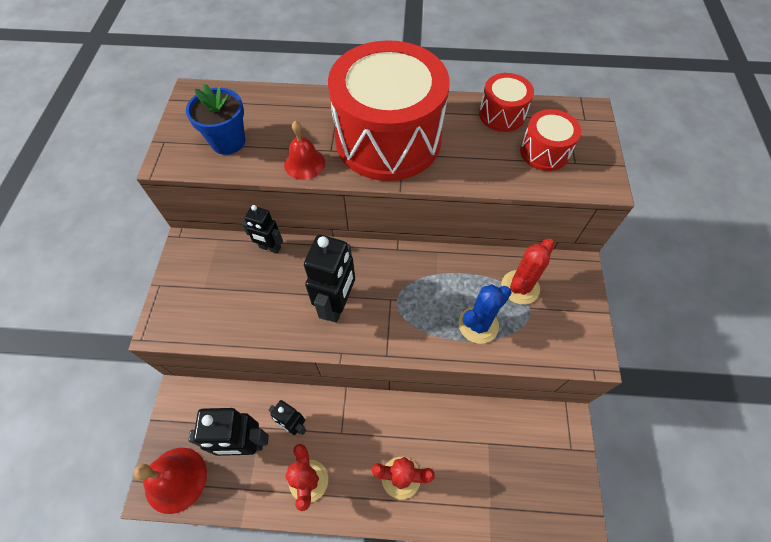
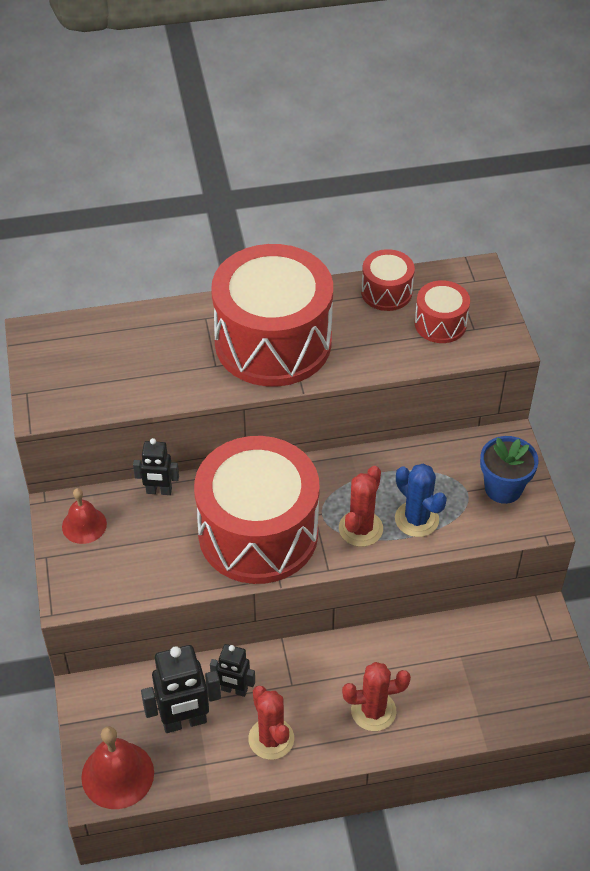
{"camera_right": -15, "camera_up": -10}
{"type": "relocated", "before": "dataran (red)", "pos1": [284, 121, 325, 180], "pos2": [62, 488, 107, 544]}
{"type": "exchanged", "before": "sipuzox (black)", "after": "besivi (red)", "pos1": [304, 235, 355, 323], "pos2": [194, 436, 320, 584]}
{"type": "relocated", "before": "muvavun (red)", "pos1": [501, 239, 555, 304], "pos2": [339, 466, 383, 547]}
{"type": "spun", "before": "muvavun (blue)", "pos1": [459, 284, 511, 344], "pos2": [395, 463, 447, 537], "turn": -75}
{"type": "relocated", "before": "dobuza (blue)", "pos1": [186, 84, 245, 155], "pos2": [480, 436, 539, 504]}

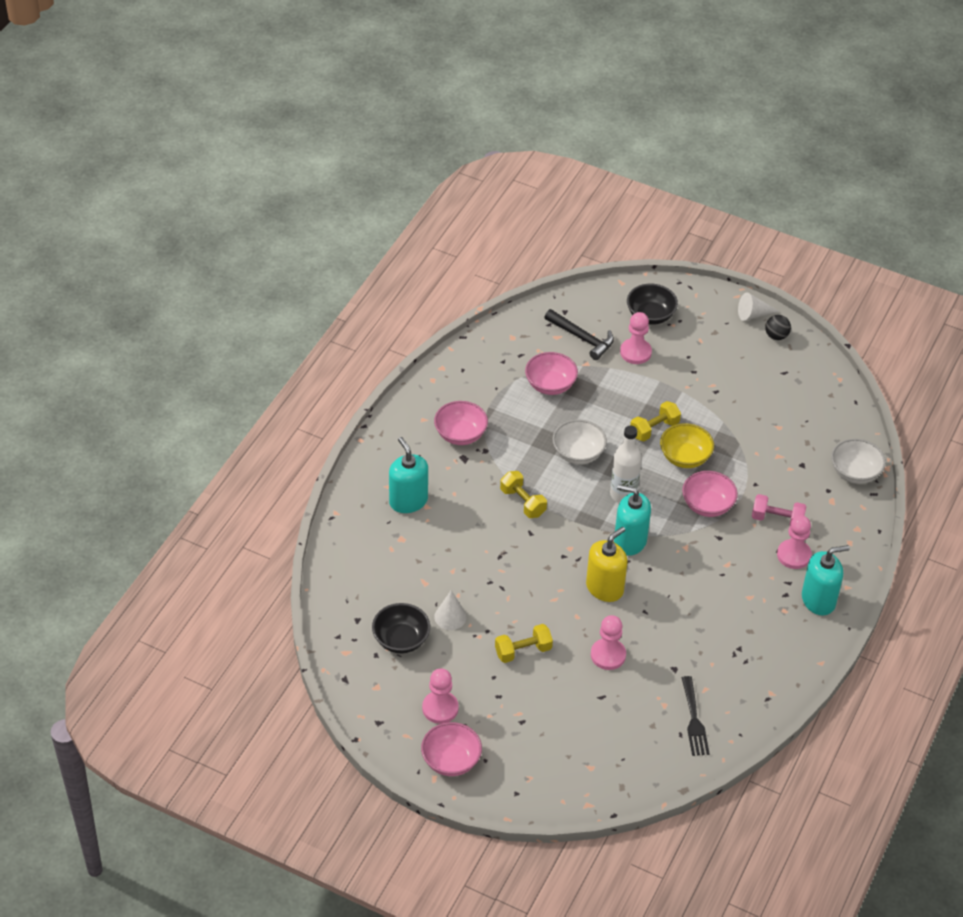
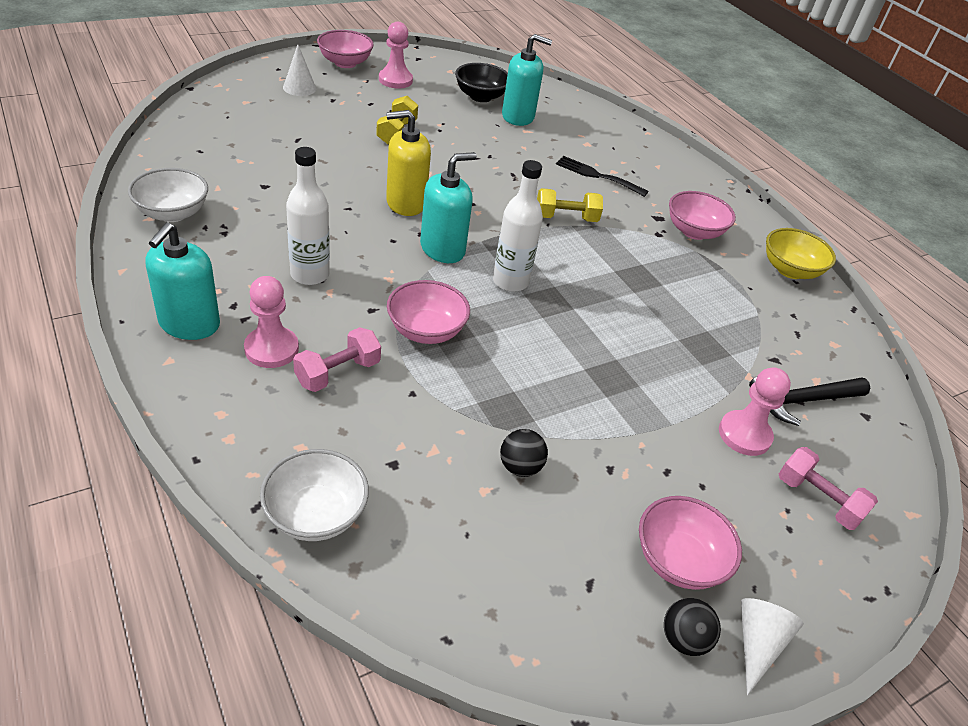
{"camera_right": 120, "camera_up": -5}
{"type": "relocated", "before": "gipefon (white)", "pos1": [553, 420, 607, 464], "pos2": [128, 168, 208, 222]}
{"type": "relocated", "before": "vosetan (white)", "pos1": [434, 590, 467, 630], "pos2": [283, 45, 316, 96]}
{"type": "appeared", "after": "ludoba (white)", "pos2": [286, 147, 330, 285]}
{"type": "spun", "before": "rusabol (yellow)", "pos1": [586, 527, 628, 602], "pos2": [386, 110, 431, 216], "turn": 90}
{"type": "appeared", "after": "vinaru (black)", "pos2": [500, 429, 548, 477]}
{"type": "relocated", "before": "rusabol (turquoise)", "pos1": [389, 437, 428, 513], "pos2": [502, 34, 552, 126]}
{"type": "relocated", "before": "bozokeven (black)", "pos1": [682, 676, 710, 756], "pos2": [556, 156, 649, 197]}
{"type": "relocated", "before": "gipefon (pink)", "pos1": [525, 352, 578, 395], "pos2": [639, 496, 742, 590]}
{"type": "relocated", "before": "gipefon (yellow)", "pos1": [660, 423, 714, 468], "pos2": [766, 228, 836, 279]}
{"type": "exchanged", "before": "gipefon (black)", "after": "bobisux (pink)", "pos1": [627, 284, 678, 325], "pos2": [779, 447, 878, 530]}
{"type": "missing", "before": "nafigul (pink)", "pos1": [591, 615, 626, 670]}
{"type": "missing", "before": "bobisux (yellow)", "pos1": [630, 401, 681, 441]}

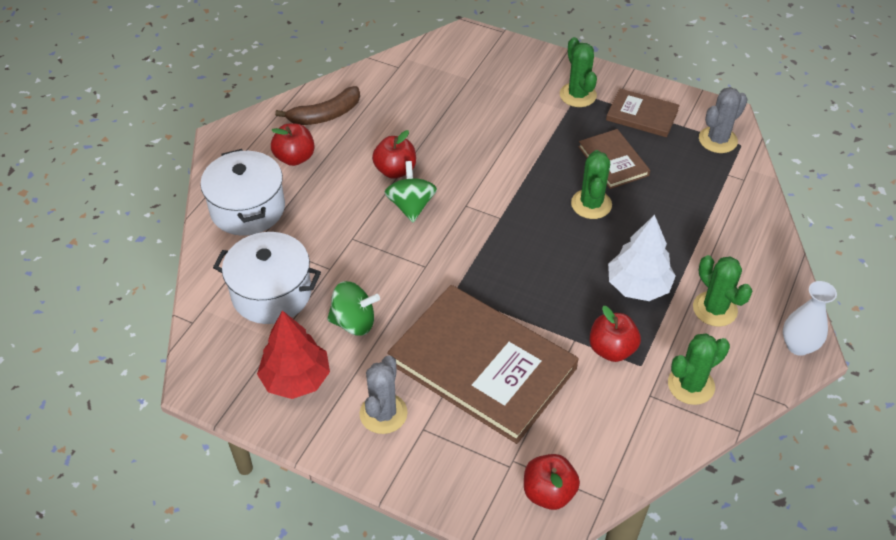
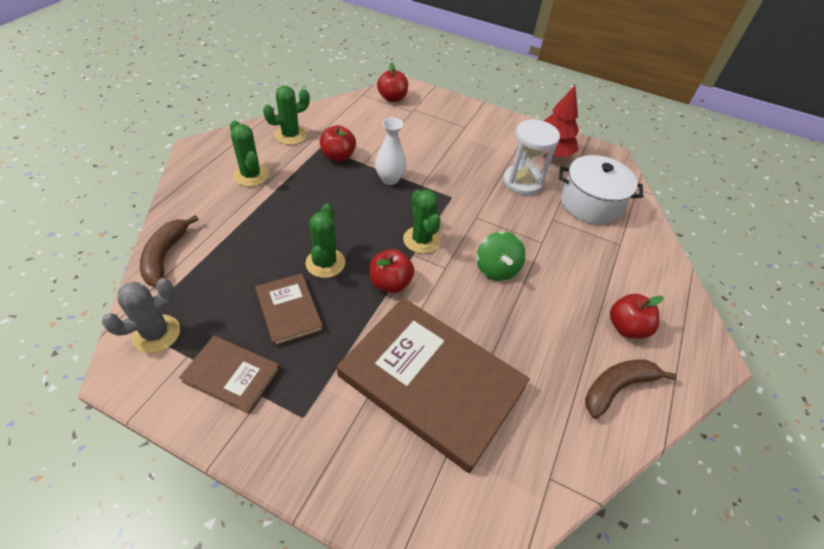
{"camera_right": 175, "camera_up": 0}
{"type": "appeared", "after": "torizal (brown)", "pos2": [140, 215, 199, 287]}
{"type": "relocated", "before": "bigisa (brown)", "pos1": [387, 285, 579, 444], "pos2": [337, 298, 530, 473]}
{"type": "relocated", "before": "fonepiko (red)", "pos1": [372, 130, 416, 179], "pos2": [369, 249, 414, 293]}
{"type": "relocated", "before": "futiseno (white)", "pos1": [783, 281, 837, 356], "pos2": [375, 118, 407, 185]}
{"type": "relocated", "before": "muvavun (green)", "pos1": [560, 37, 597, 107], "pos2": [403, 190, 441, 254]}
{"type": "exchanged", "before": "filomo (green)", "after": "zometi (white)", "pos1": [327, 281, 380, 336], "pos2": [503, 119, 560, 195]}
{"type": "missing", "before": "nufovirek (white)", "pos1": [200, 149, 285, 236]}
{"type": "missing", "before": "muvavun (grey)", "pos1": [359, 355, 408, 434]}
{"type": "missing", "before": "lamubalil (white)", "pos1": [608, 215, 676, 301]}

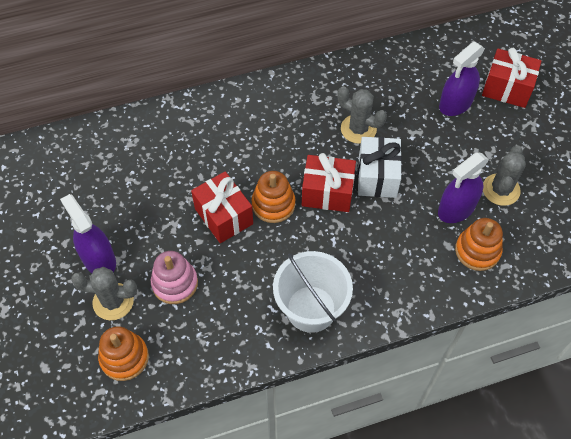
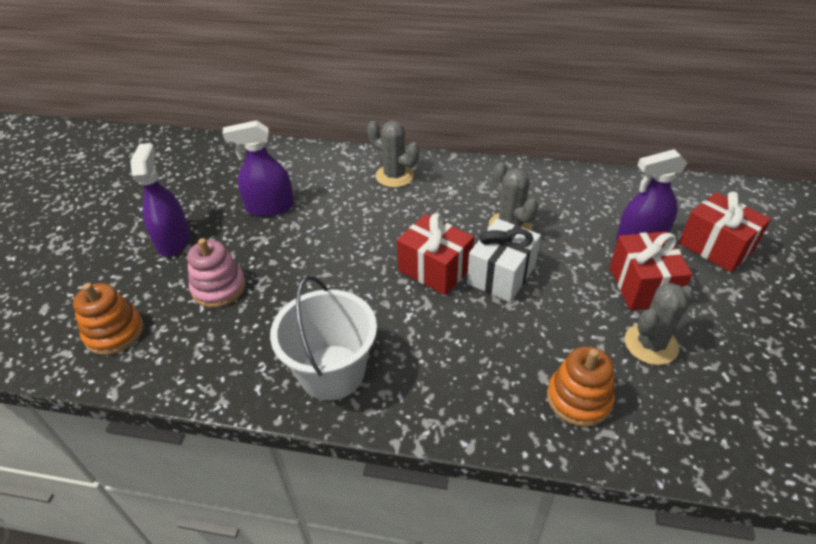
{"camera_right": 30, "camera_up": -15}
{"type": "relocated", "before": "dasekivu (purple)", "pos1": [438, 152, 489, 223], "pos2": [223, 120, 294, 217]}
{"type": "relocated", "before": "muvavun (grey)", "pos1": [71, 267, 137, 320], "pos2": [367, 121, 419, 188]}
{"type": "relocated", "before": "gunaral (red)", "pos1": [191, 171, 253, 243], "pos2": [609, 232, 693, 310]}
{"type": "missing", "before": "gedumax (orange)", "pos1": [252, 171, 295, 223]}

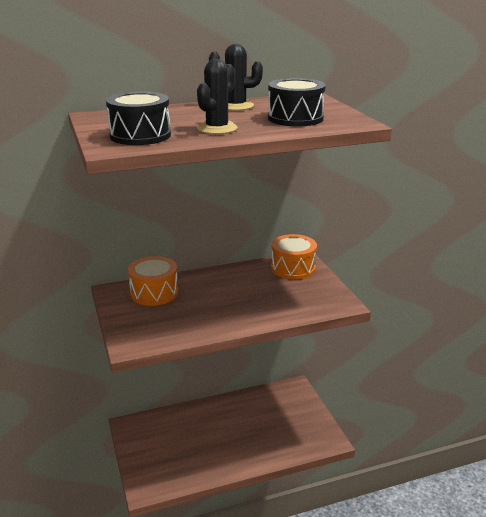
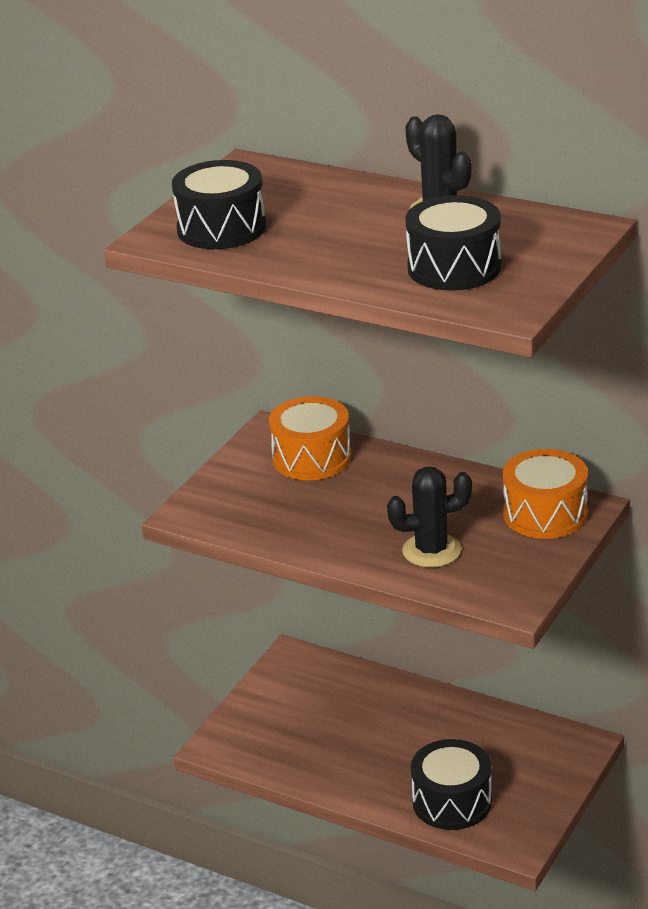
{"camera_right": 50, "camera_up": 5}
{"type": "relocated", "before": "muvavun (black)", "pos1": [197, 59, 238, 134], "pos2": [387, 467, 472, 568]}
{"type": "appeared", "after": "besivi (black)", "pos2": [411, 739, 492, 830]}

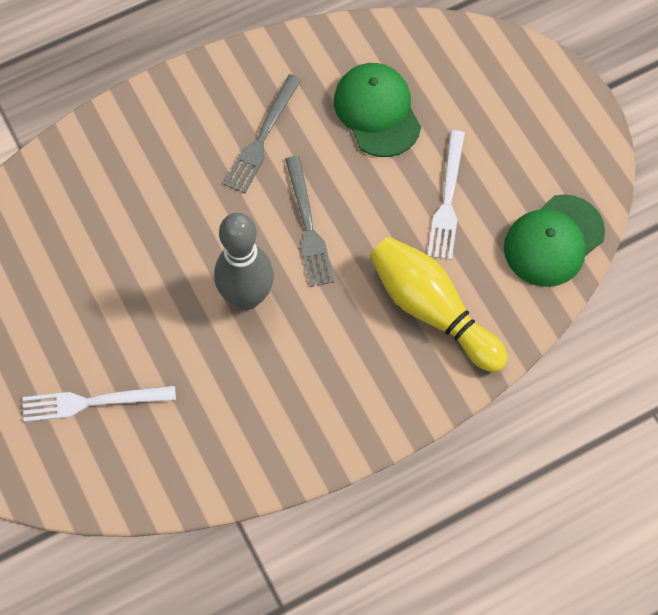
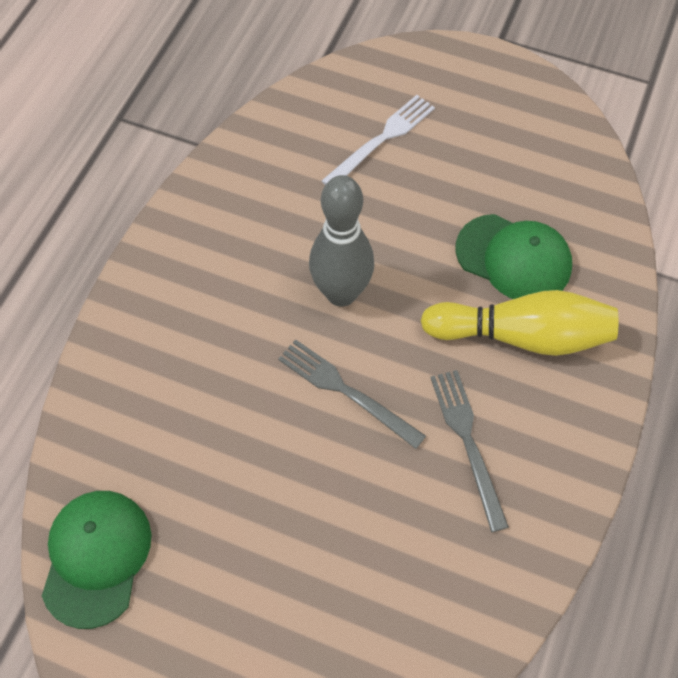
{"camera_right": 140, "camera_up": -5}
{"type": "relocated", "before": "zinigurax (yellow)", "pos1": [370, 237, 508, 372], "pos2": [421, 290, 619, 356]}
{"type": "relocated", "before": "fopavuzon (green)", "pos1": [334, 63, 421, 157], "pos2": [455, 214, 572, 299]}
{"type": "missing", "before": "bozokeven (white)", "pos1": [428, 130, 465, 260]}

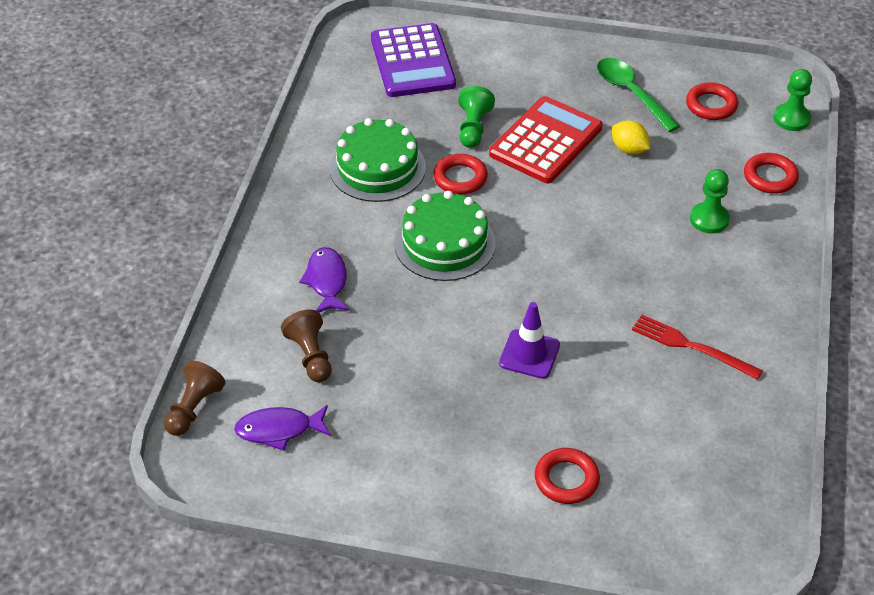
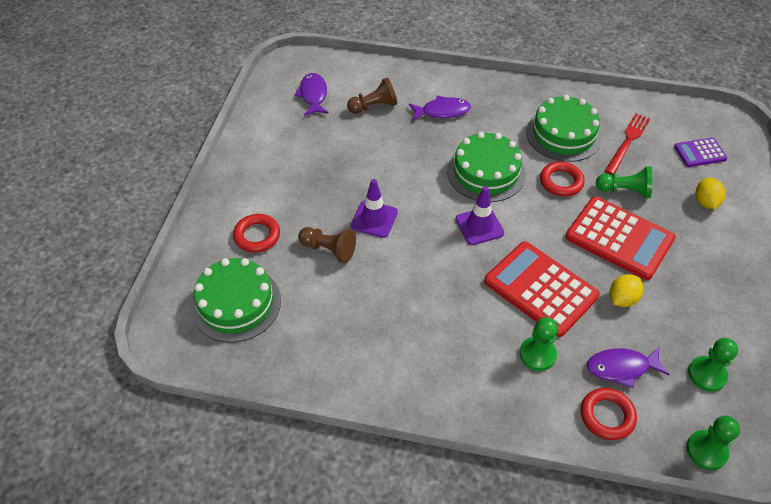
{"camera_right": 90, "camera_up": 5}
{"type": "appeared", "after": "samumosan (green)", "pos2": [191, 258, 281, 343]}
{"type": "relocated", "before": "nafigul (brown)", "pos1": [164, 361, 225, 436], "pos2": [298, 227, 356, 263]}
{"type": "appeared", "after": "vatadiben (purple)", "pos2": [455, 186, 504, 245]}
{"type": "appeared", "after": "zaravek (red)", "pos2": [484, 241, 600, 337]}
{"type": "appeared", "after": "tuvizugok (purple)", "pos2": [587, 347, 670, 388]}
{"type": "relocated", "before": "bozokeven (red)", "pos1": [632, 315, 763, 380], "pos2": [605, 113, 650, 175]}
{"type": "size", "before": "zaravek (purple)", "pos1": [371, 23, 456, 97], "pos2": [674, 138, 727, 167], "scale": 0.52}
{"type": "exchanged", "before": "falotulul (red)", "after": "nafigul (green)", "pos1": [686, 82, 738, 120], "pos2": [688, 338, 738, 392]}
{"type": "appeared", "after": "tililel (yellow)", "pos2": [695, 178, 726, 209]}
{"type": "missing", "before": "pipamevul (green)", "pos1": [597, 58, 680, 132]}

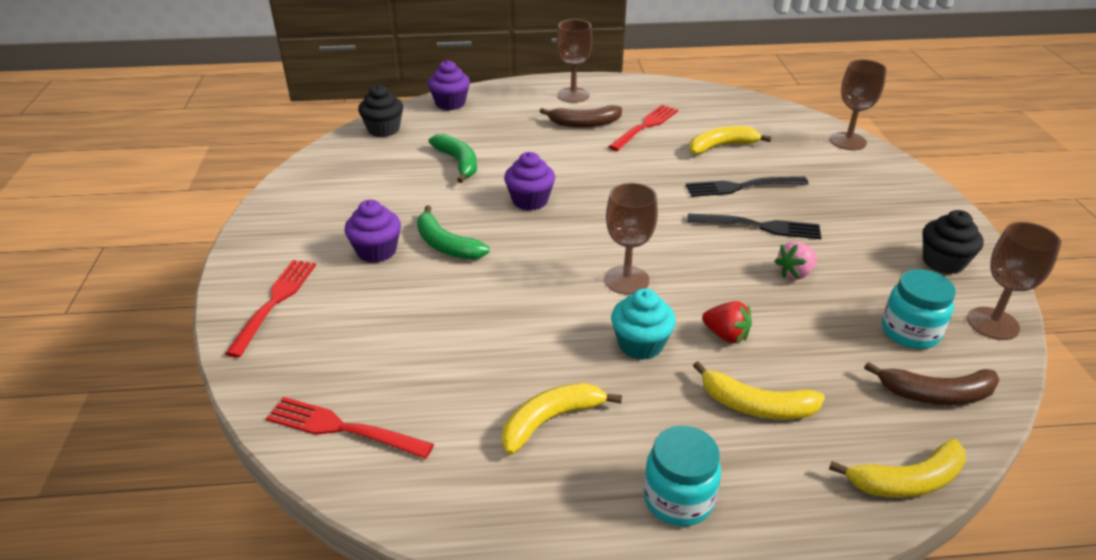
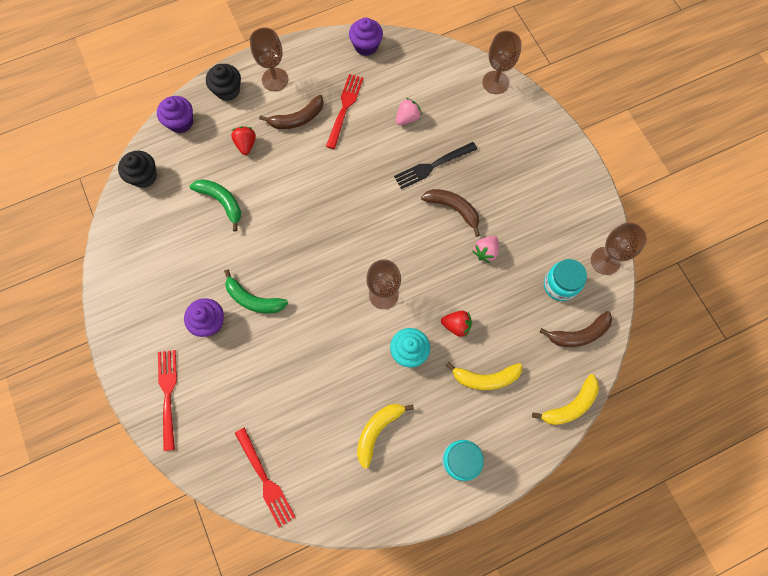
{"camera_right": -20, "camera_up": 35}
{"type": "relocated", "before": "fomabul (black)", "pos1": [923, 210, 984, 274], "pos2": [206, 64, 241, 101]}
{"type": "appeared", "after": "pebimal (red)", "pos2": [231, 126, 256, 155]}
{"type": "spun", "before": "bozokeven (red)", "pos1": [266, 397, 434, 459], "pos2": [235, 427, 295, 527], "turn": -120}
{"type": "relocated", "before": "fomabul (purple)", "pos1": [504, 152, 555, 211], "pos2": [349, 18, 383, 56]}
{"type": "exchanged", "before": "torizal (yellow)", "after": "pebimal (pink)", "pos1": [689, 126, 772, 155], "pos2": [396, 98, 422, 125]}
{"type": "exchanged", "before": "bozokeven (black)", "after": "torizal (brown)", "pos1": [687, 213, 821, 239], "pos2": [421, 189, 480, 237]}

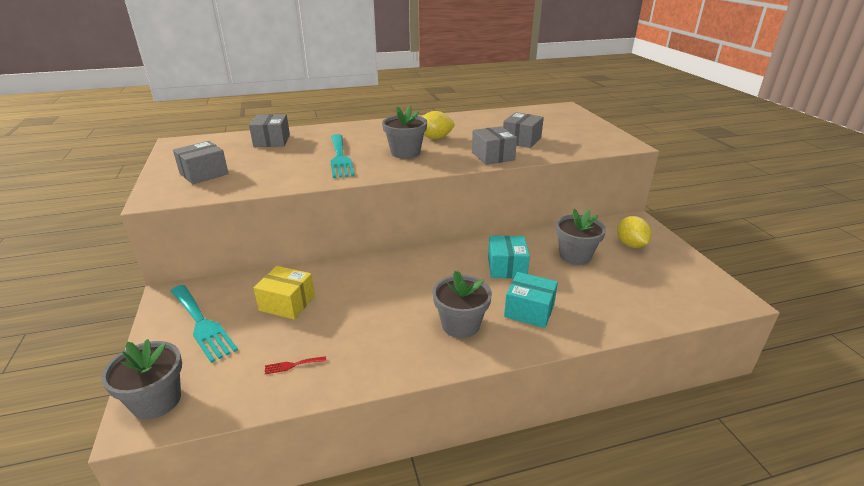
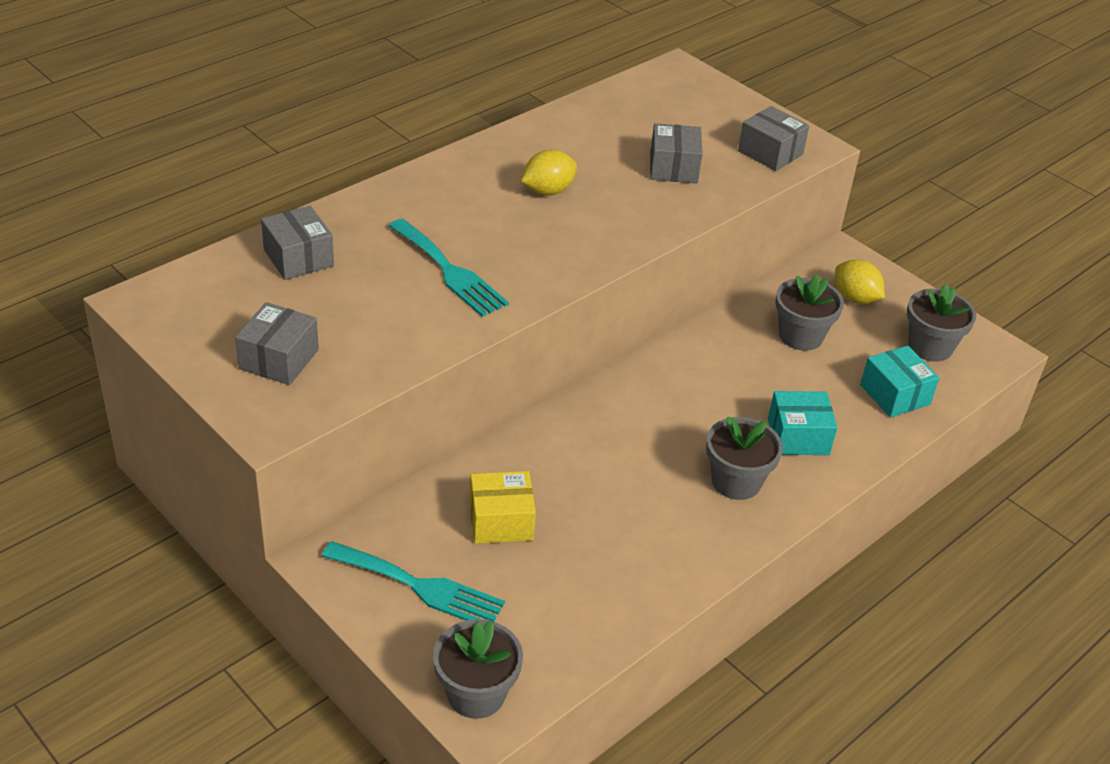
{"camera_right": -30, "camera_up": 10}
{"type": "relocated", "before": "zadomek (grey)", "pos1": [472, 126, 517, 165], "pos2": [738, 106, 809, 171]}
{"type": "relocated", "before": "zadomek (turquoise)", "pos1": [488, 236, 530, 278], "pos2": [860, 346, 939, 418]}
{"type": "relocated", "before": "dobuza (grey)", "pos1": [382, 105, 427, 159], "pos2": [907, 284, 976, 362]}
{"type": "missing", "before": "bozokeven (red)", "pos1": [265, 356, 326, 374]}

